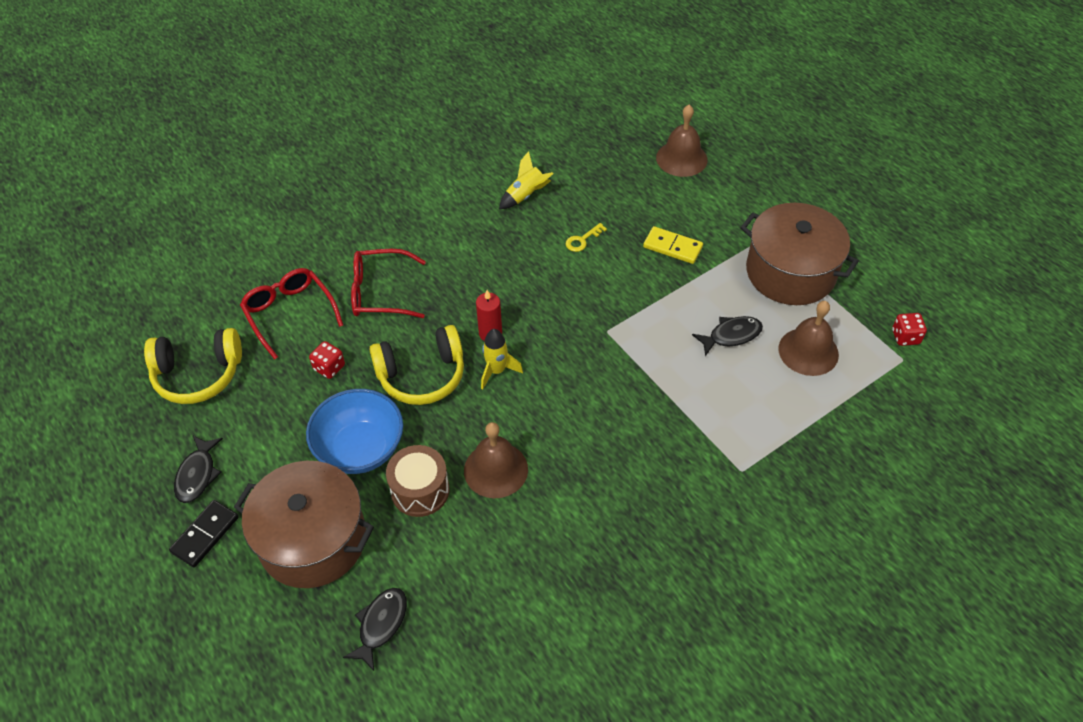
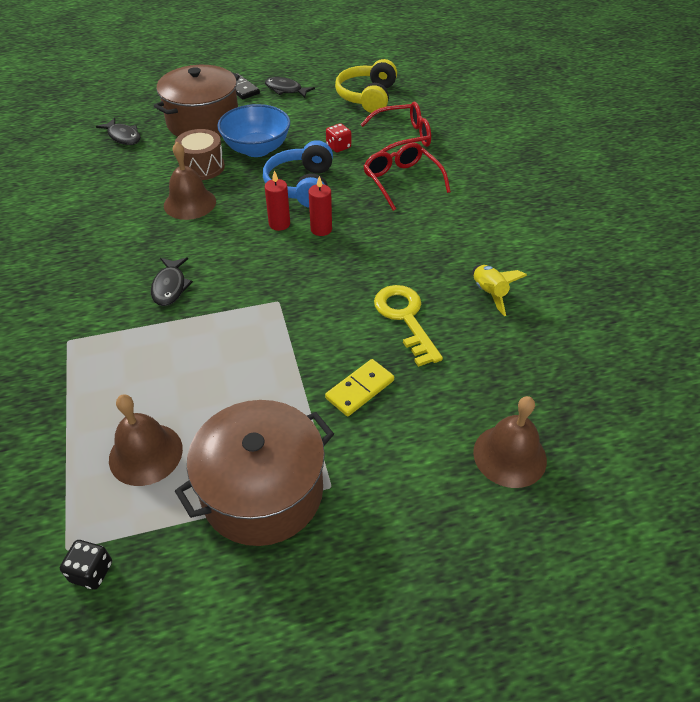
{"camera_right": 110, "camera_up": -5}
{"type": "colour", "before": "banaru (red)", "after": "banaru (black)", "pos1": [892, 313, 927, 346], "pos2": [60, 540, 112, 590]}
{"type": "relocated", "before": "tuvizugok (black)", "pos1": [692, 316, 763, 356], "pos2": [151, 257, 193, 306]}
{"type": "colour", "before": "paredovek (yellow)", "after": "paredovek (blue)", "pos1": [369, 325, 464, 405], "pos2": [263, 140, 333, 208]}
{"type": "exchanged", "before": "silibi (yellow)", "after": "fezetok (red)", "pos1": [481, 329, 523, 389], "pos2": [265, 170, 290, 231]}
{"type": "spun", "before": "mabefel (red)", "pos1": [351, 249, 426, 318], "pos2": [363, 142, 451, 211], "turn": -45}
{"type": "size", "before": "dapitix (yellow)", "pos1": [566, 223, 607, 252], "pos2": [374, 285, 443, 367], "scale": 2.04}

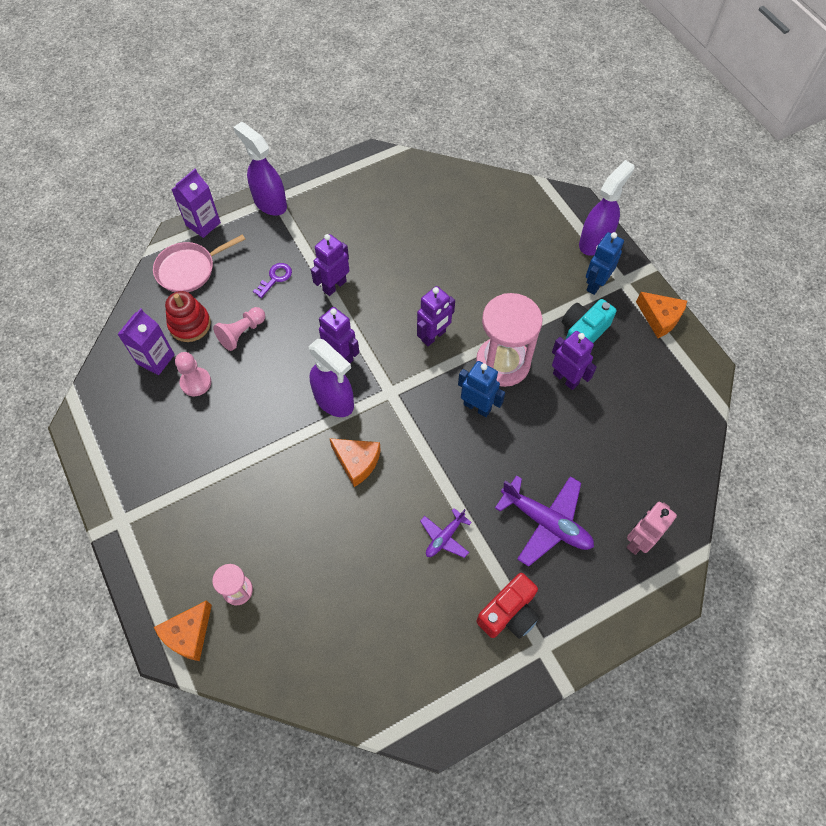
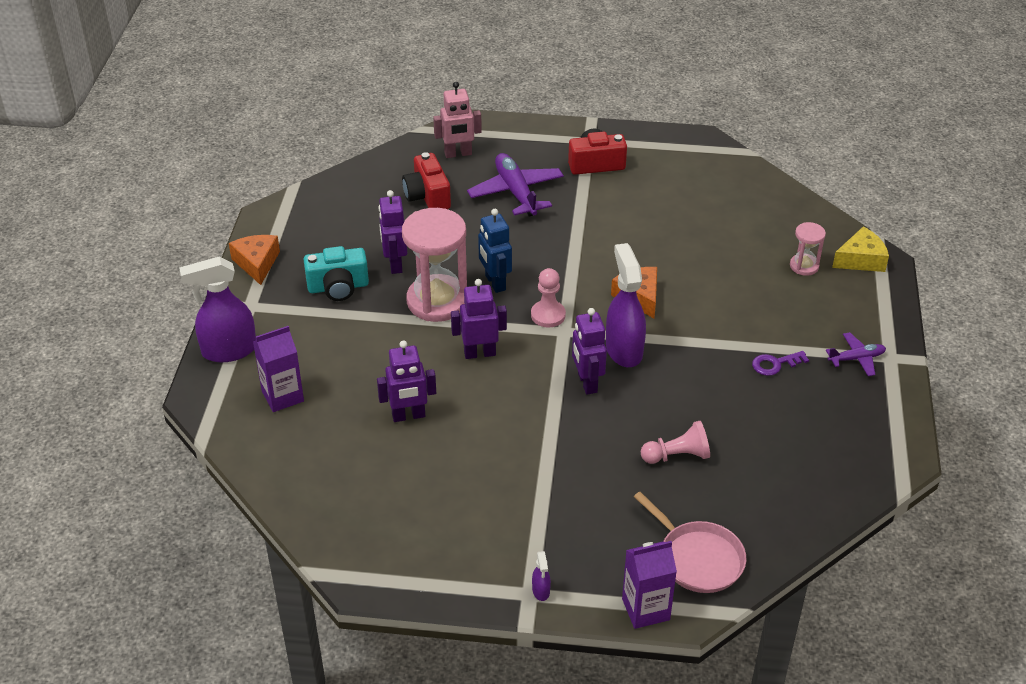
{"camera_right": -145, "camera_up": -20}
{"type": "relocated", "before": "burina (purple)", "pos1": [117, 308, 175, 375], "pos2": [253, 326, 304, 412]}
{"type": "relocated", "before": "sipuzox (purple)", "pos1": [311, 234, 349, 296], "pos2": [377, 340, 436, 422]}
{"type": "appeared", "after": "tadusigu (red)", "pos2": [402, 152, 451, 209]}
{"type": "relocated", "before": "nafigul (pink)", "pos1": [175, 352, 211, 396], "pos2": [531, 268, 566, 327]}
{"type": "size", "before": "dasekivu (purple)", "pos1": [233, 122, 287, 216], "pos2": [532, 551, 551, 601], "scale": 0.42}
{"type": "spun", "before": "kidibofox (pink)", "pos1": [153, 234, 245, 292], "pos2": [634, 492, 746, 593], "turn": 45}
{"type": "relocated", "before": "dapitix (purple)", "pos1": [253, 263, 292, 298], "pos2": [752, 351, 809, 376]}
{"type": "relocated", "before": "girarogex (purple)", "pos1": [420, 508, 472, 558], "pos2": [826, 332, 886, 376]}
{"type": "colour", "before": "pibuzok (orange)", "after": "pibuzok (yellow)", "pos1": [154, 600, 212, 661], "pos2": [832, 226, 889, 272]}
{"type": "missing", "before": "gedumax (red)", "pos1": [165, 291, 211, 342]}
{"type": "missing", "before": "sipuzox (blue)", "pos1": [586, 232, 624, 295]}

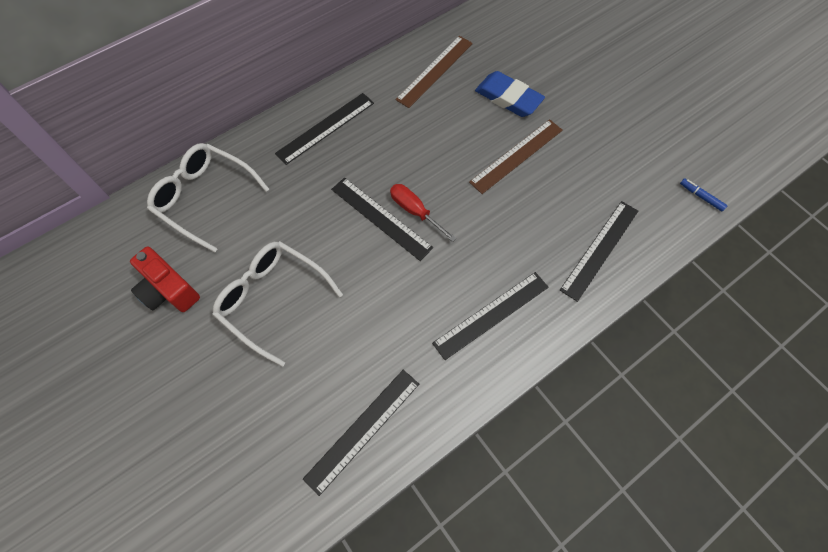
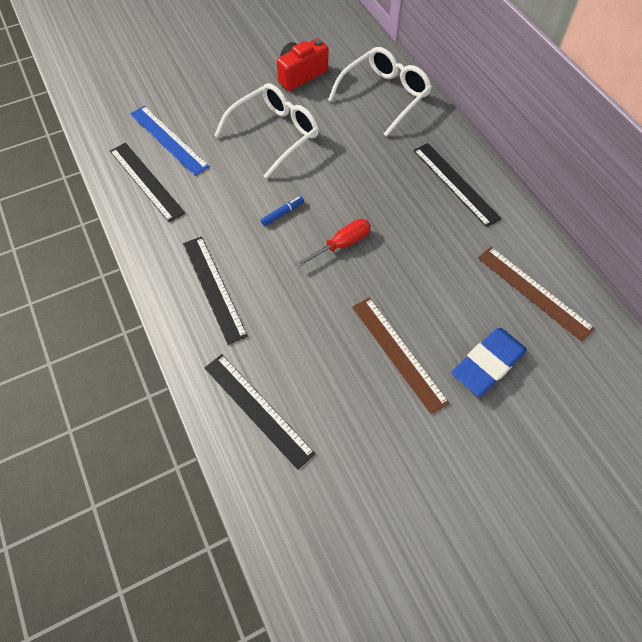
{"camera_right": 100, "camera_up": -5}
{"type": "appeared", "after": "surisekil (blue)", "pos2": [130, 106, 210, 176]}
{"type": "relocated", "before": "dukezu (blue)", "pos1": [680, 178, 728, 211], "pos2": [261, 196, 304, 226]}
{"type": "missing", "before": "surisekil (black)", "pos1": [331, 177, 433, 261]}

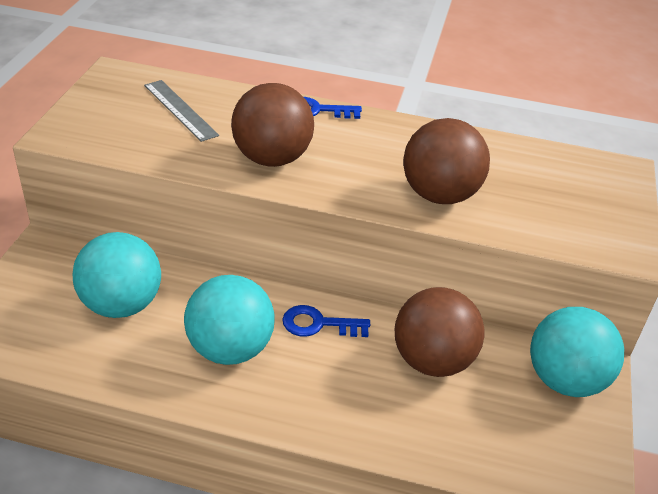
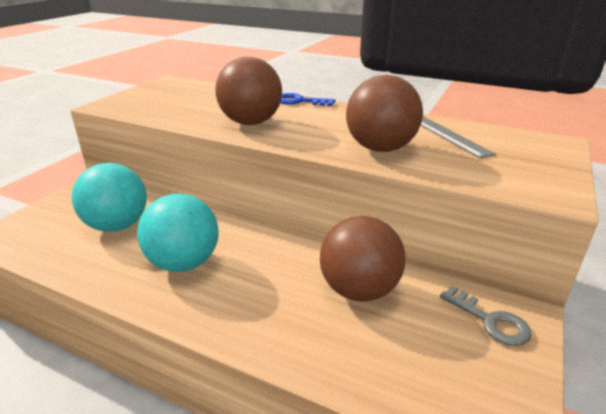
{"camera_right": 15, "camera_up": -10}
{"type": "relocated", "before": "surisekil (grey)", "pos1": [144, 80, 219, 142], "pos2": [420, 116, 495, 158]}
{"type": "exchanged", "before": "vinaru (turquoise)", "after": "dapitix (grey)", "pos1": [530, 307, 624, 397], "pos2": [440, 285, 532, 346]}
{"type": "missing", "before": "dapitix (blue)", "pos1": [282, 305, 370, 337]}

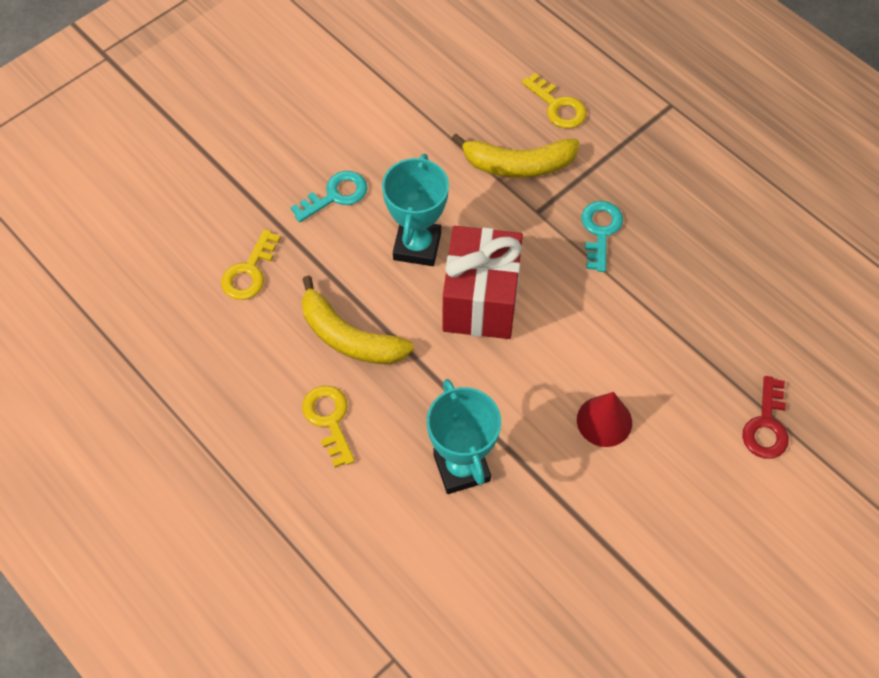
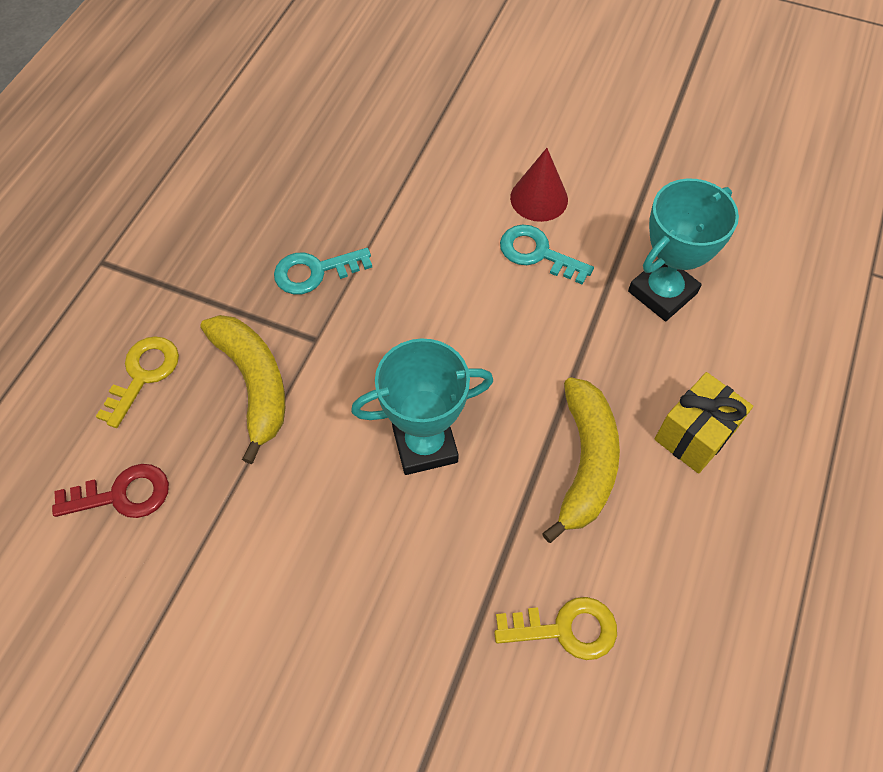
{"camera_right": -115, "camera_up": 0}
{"type": "relocated", "before": "dapitix (red)", "pos1": [742, 376, 789, 459], "pos2": [52, 464, 169, 518]}
{"type": "relocated", "before": "dapitix (turquoise)", "pos1": [291, 171, 367, 222], "pos2": [500, 225, 594, 285]}
{"type": "exchanged", "before": "dapitix (yellow)", "after": "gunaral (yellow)", "pos1": [302, 385, 355, 468], "pos2": [654, 372, 753, 474]}
{"type": "missing", "before": "gunaral (red)", "pos1": [443, 226, 523, 339]}

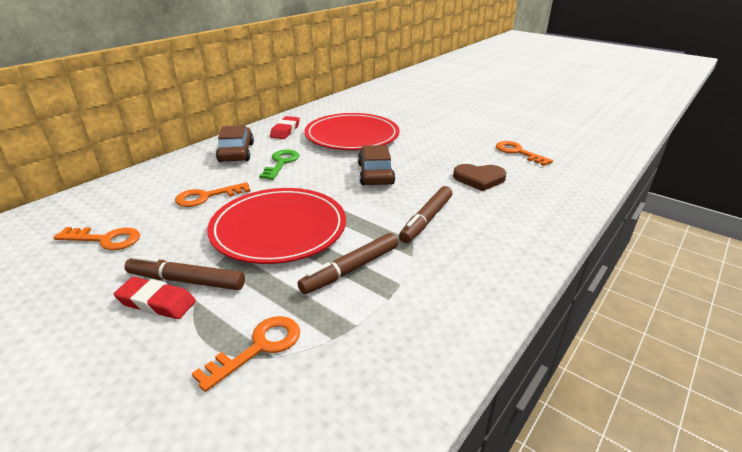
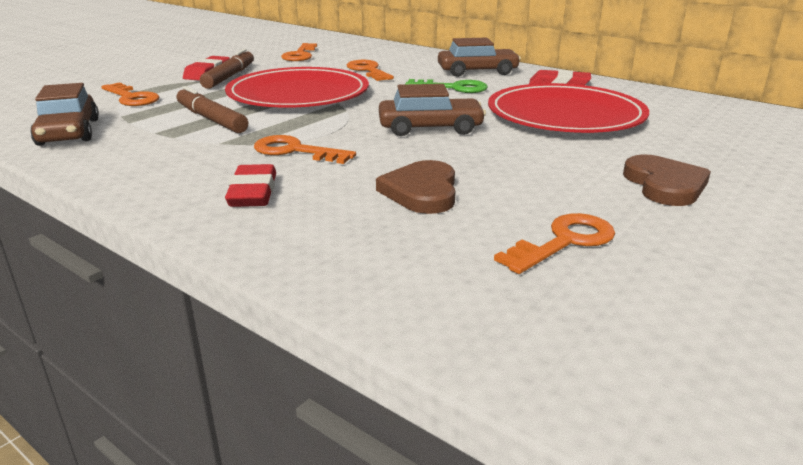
{"camera_right": 90, "camera_up": -5}
{"type": "appeared", "after": "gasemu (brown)", "pos2": [30, 83, 99, 146]}
{"type": "appeared", "after": "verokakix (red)", "pos2": [225, 164, 276, 207]}
{"type": "exchanged", "before": "dukezu (brown)", "after": "dapitix (orange)", "pos1": [399, 186, 452, 243], "pos2": [254, 135, 356, 164]}
{"type": "appeared", "after": "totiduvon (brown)", "pos2": [623, 154, 711, 206]}

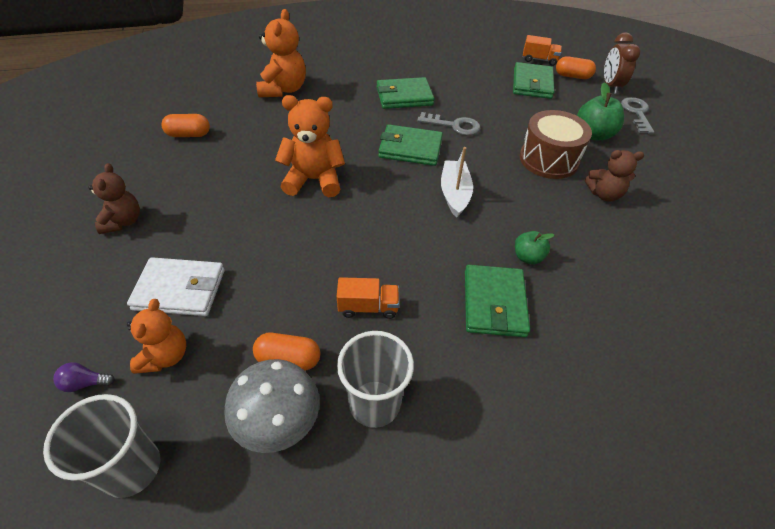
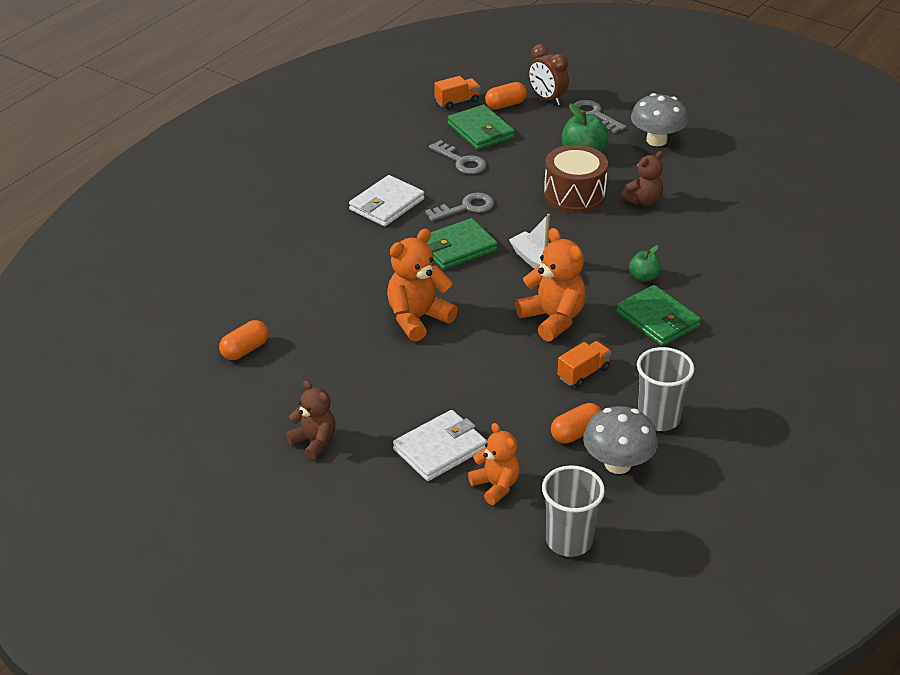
{"camera_right": -40, "camera_up": -10}
{"type": "colour", "before": "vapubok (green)", "after": "vapubok (white)", "pos1": [377, 77, 434, 109], "pos2": [349, 175, 424, 226]}
{"type": "appeared", "after": "dapitix (grey)", "pos2": [429, 140, 486, 174]}
{"type": "relocated", "before": "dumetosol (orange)", "pos1": [256, 9, 306, 97], "pos2": [515, 228, 586, 341]}
{"type": "appeared", "after": "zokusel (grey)", "pos2": [631, 93, 688, 146]}
{"type": "missing", "before": "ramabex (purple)", "pos1": [53, 362, 115, 392]}

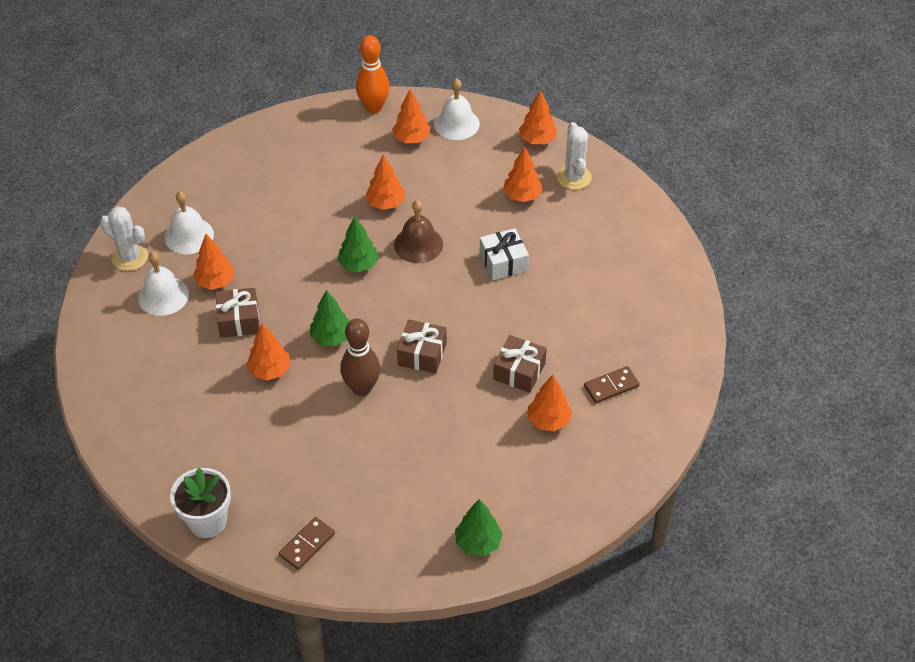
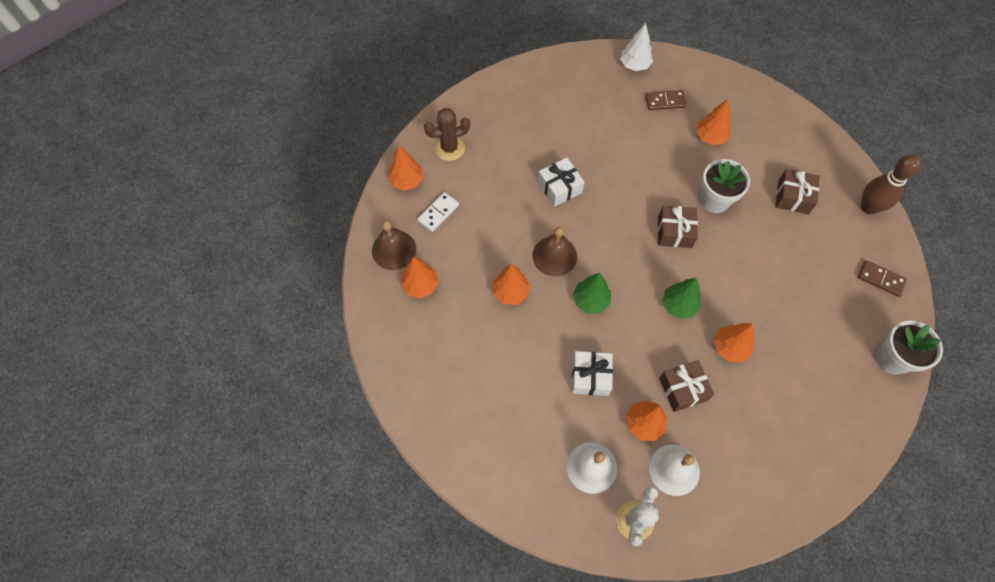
{"camera_right": -100, "camera_up": 15}
{"type": "colour", "before": "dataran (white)", "after": "dataran (brown)", "pos1": [434, 78, 480, 140], "pos2": [372, 220, 416, 270]}
{"type": "appeared", "after": "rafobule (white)", "pos2": [417, 192, 459, 232]}
{"type": "colour", "before": "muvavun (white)", "after": "muvavun (brown)", "pos1": [557, 122, 592, 190], "pos2": [424, 108, 470, 161]}
{"type": "appeared", "after": "gunaral (white)", "pos2": [572, 351, 613, 396]}
{"type": "appeared", "after": "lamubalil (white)", "pos2": [620, 23, 653, 71]}
{"type": "spun", "before": "rafobule (brown)", "pos1": [584, 366, 640, 403], "pos2": [645, 90, 687, 110], "turn": -60}
{"type": "appeared", "after": "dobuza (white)", "pos2": [700, 159, 750, 213]}
{"type": "relocated", "before": "gunaral (brown)", "pos1": [493, 335, 547, 393], "pos2": [775, 169, 820, 214]}
{"type": "relocated", "before": "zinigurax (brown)", "pos1": [340, 318, 380, 396], "pos2": [861, 155, 921, 214]}
{"type": "missing", "before": "zinigurax (orange)", "pos1": [356, 35, 390, 113]}
{"type": "missing", "before": "lamubalil (green)", "pos1": [455, 499, 503, 556]}
{"type": "missing", "before": "lamubalil (orange)", "pos1": [503, 147, 543, 202]}

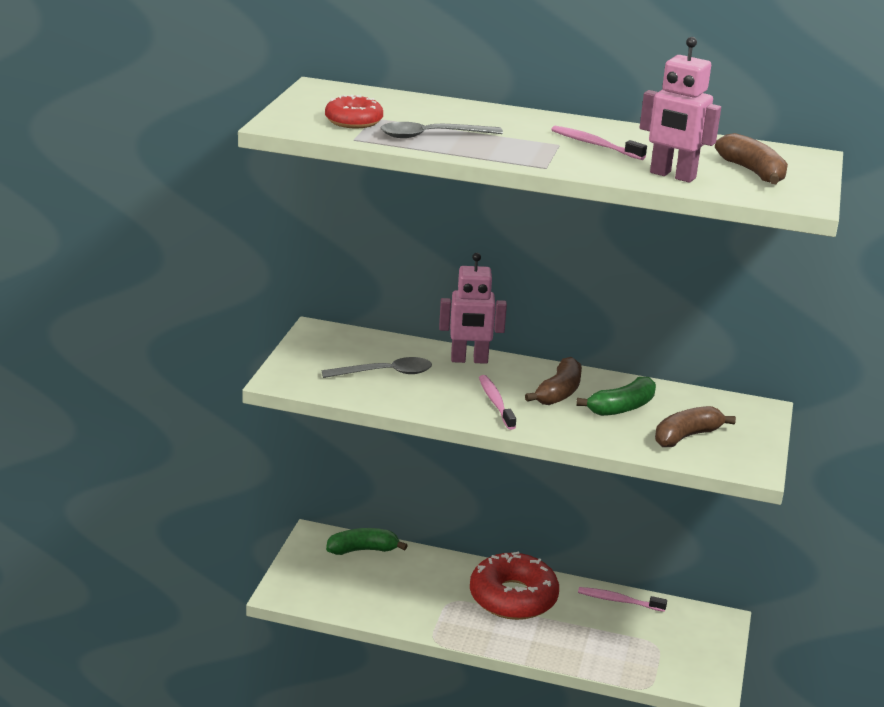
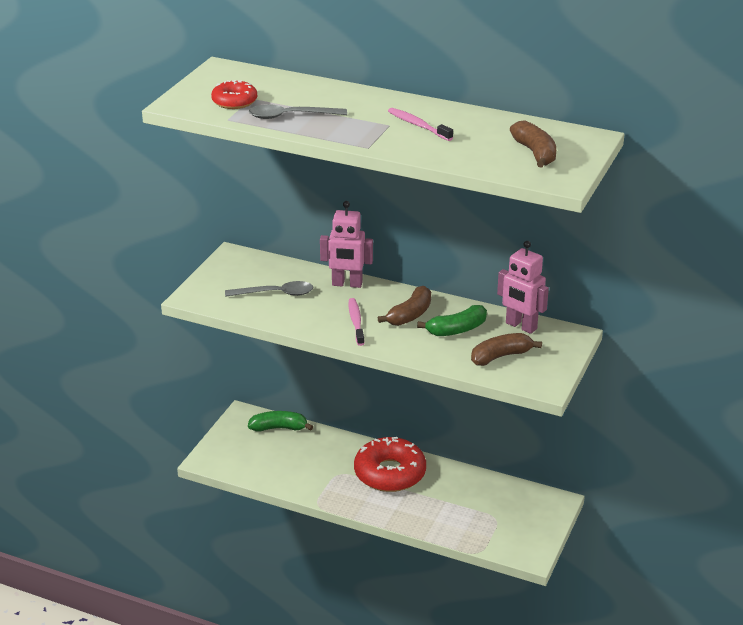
{"camera_right": 10, "camera_up": 5}
{"type": "relocated", "before": "sipuzox (pink)", "pos1": [640, 37, 721, 183], "pos2": [497, 241, 549, 334]}
{"type": "missing", "before": "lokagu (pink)", "pos1": [578, 587, 667, 612]}

